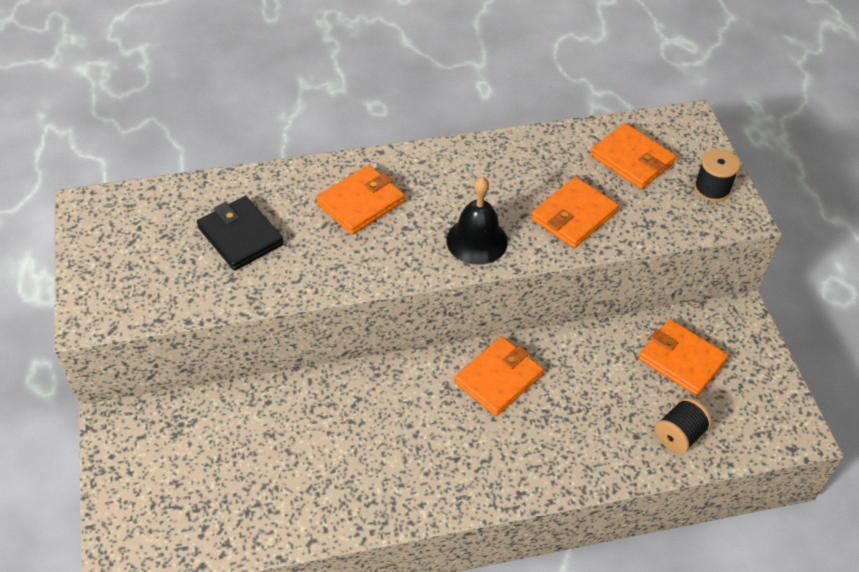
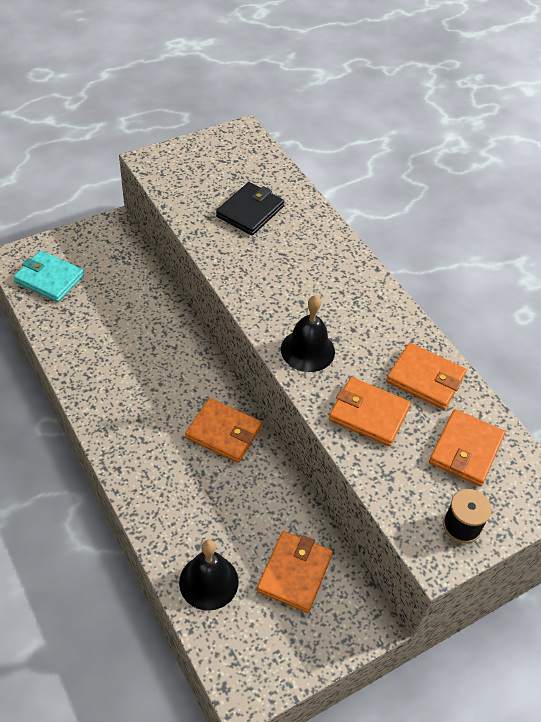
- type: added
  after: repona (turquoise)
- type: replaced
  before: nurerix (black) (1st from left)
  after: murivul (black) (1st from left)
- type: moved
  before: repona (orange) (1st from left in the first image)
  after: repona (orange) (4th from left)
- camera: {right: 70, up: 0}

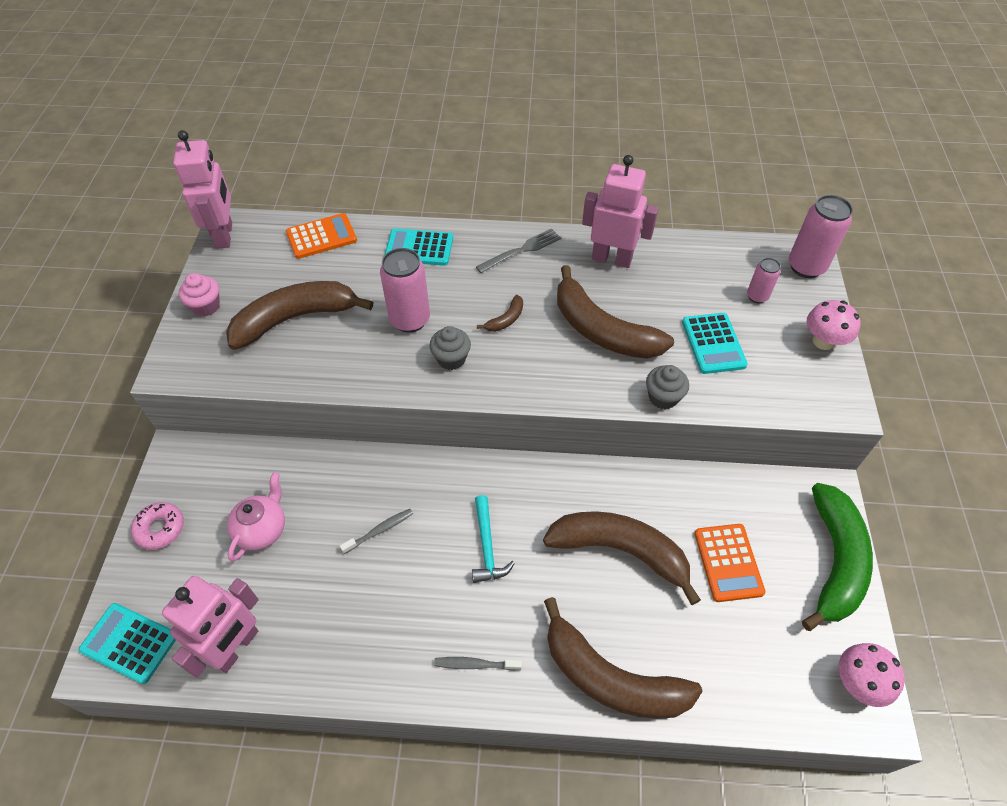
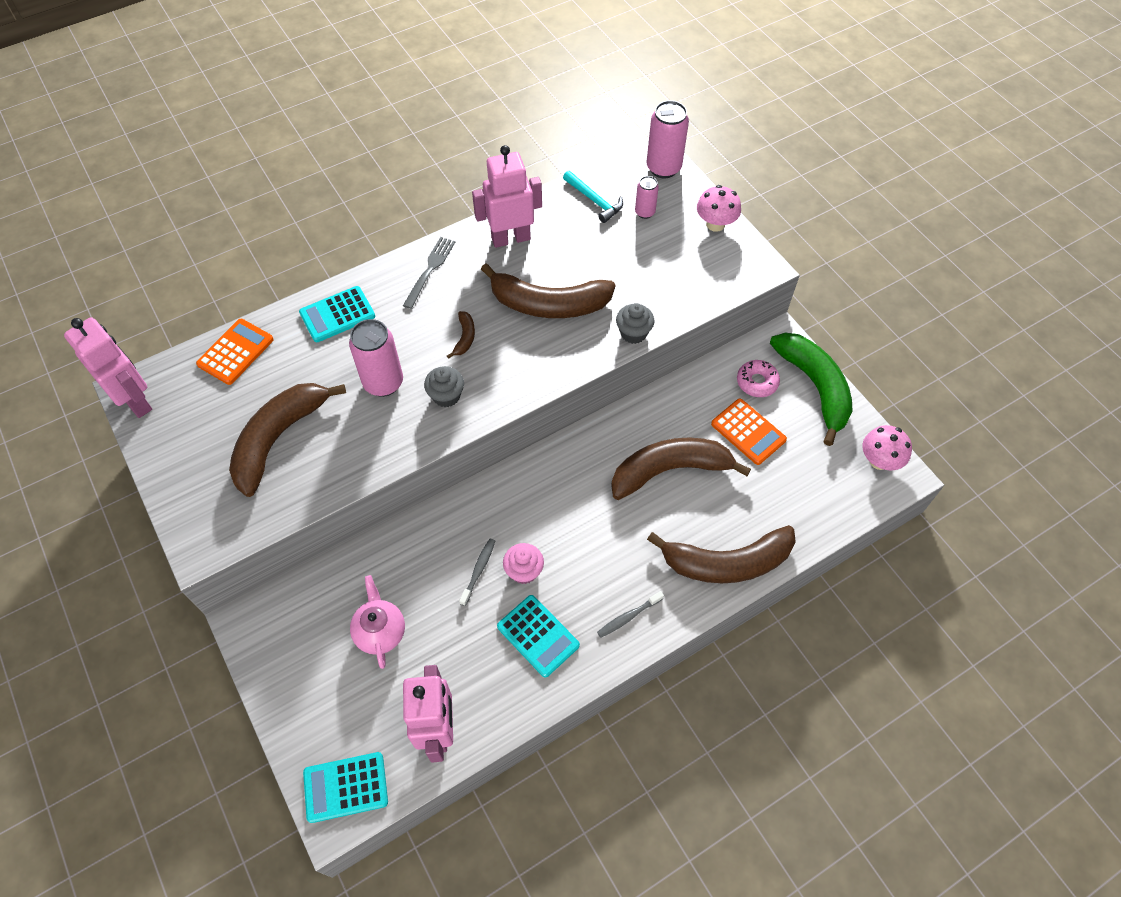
- type: moved
  before: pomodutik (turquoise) (3rd from left)
- type: moved
  before: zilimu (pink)
- type: moved
  before: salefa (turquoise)
- type: moved
  before: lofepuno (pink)
- camera: {right: -35, up: 5}

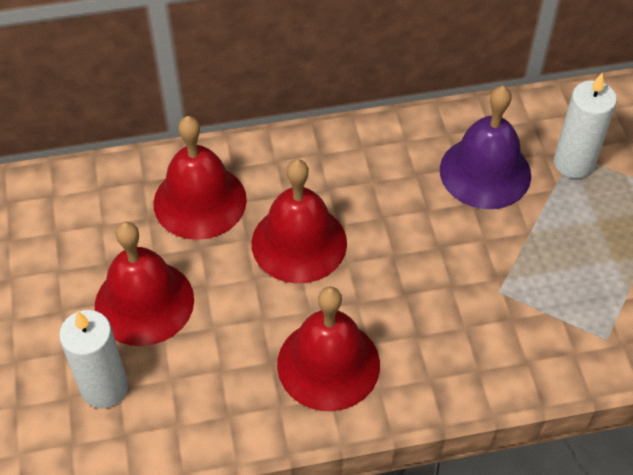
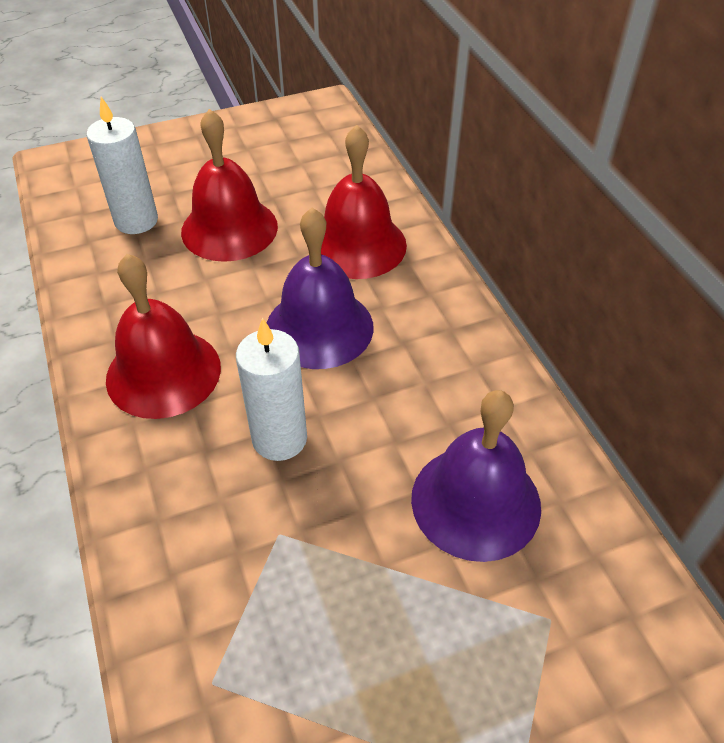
- type: moved
  before: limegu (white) (2nd from left)
- type: recoloured
  before: murivul (red) (3rd from left)
  after: murivul (purple) (1st from left)
- camera: {right: 80, up: -5}

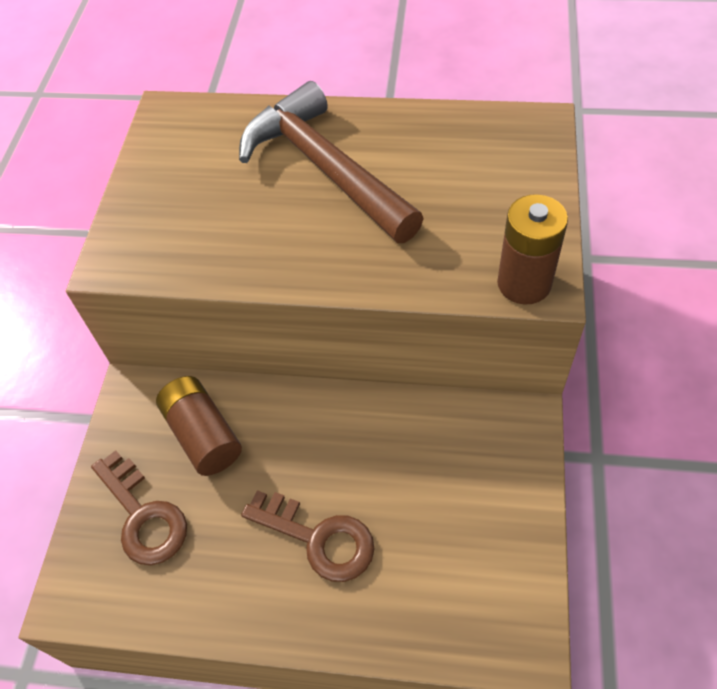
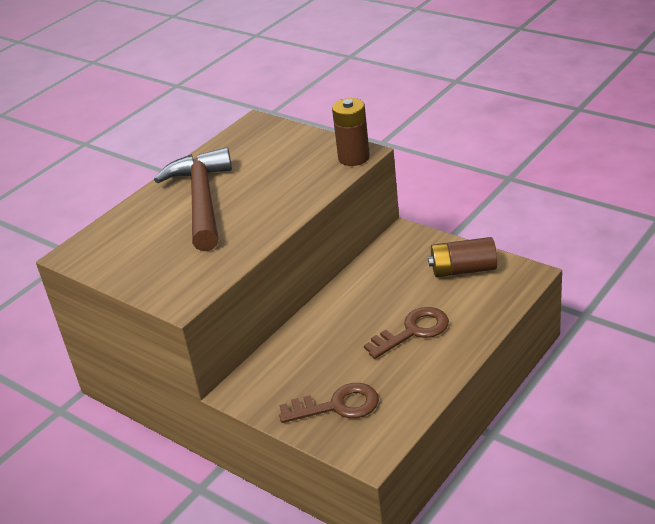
- type: turned
  before: salefa (brown)
  turn: 90
- type: moved
  before: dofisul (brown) (1st from left in the first image)
  after: dofisul (brown) (2nd from left)
- camera: {right: -60, up: -20}

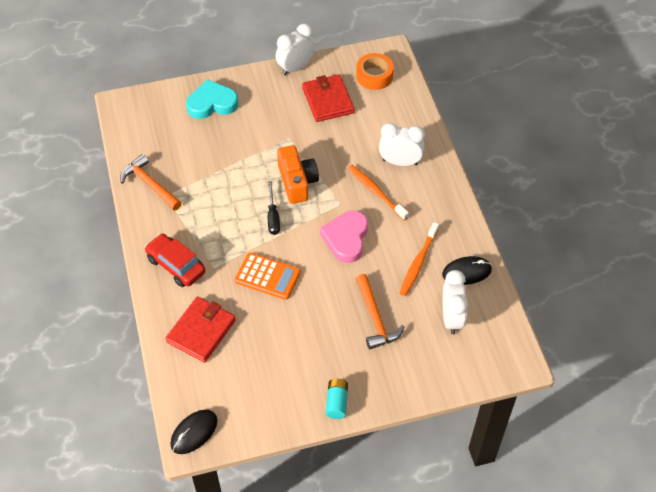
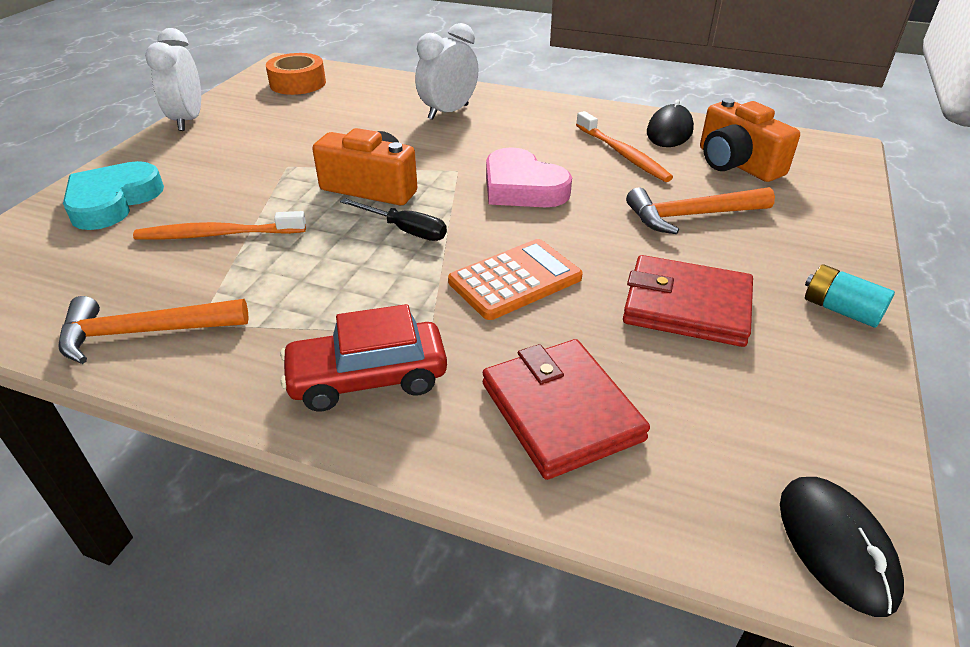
- type: moved
  before: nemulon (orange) (1st from left)
- type: moved
  before: repona (red) (2nd from left)
- type: turned
  before: salefa (orange) (2nd from left)
  turn: 150
- type: replaced
  before: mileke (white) (3rd from left)
  after: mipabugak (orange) (2nd from left)
- camera: {right: -55, up: -15}

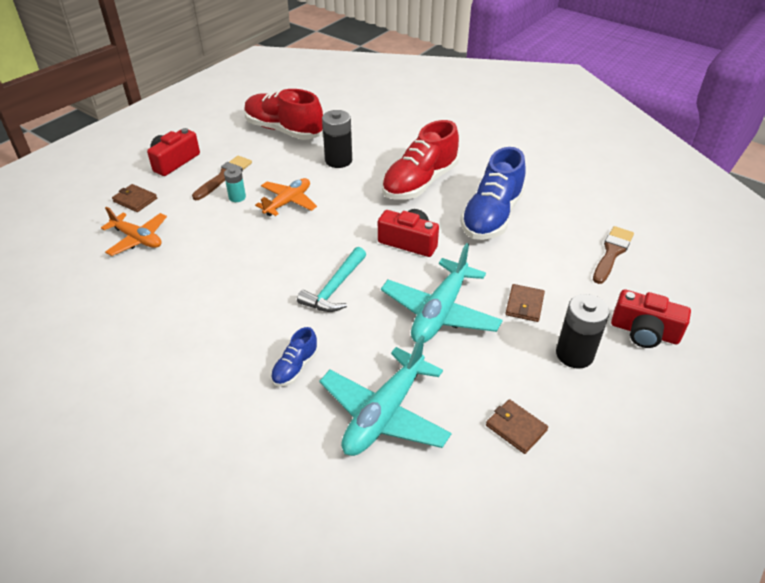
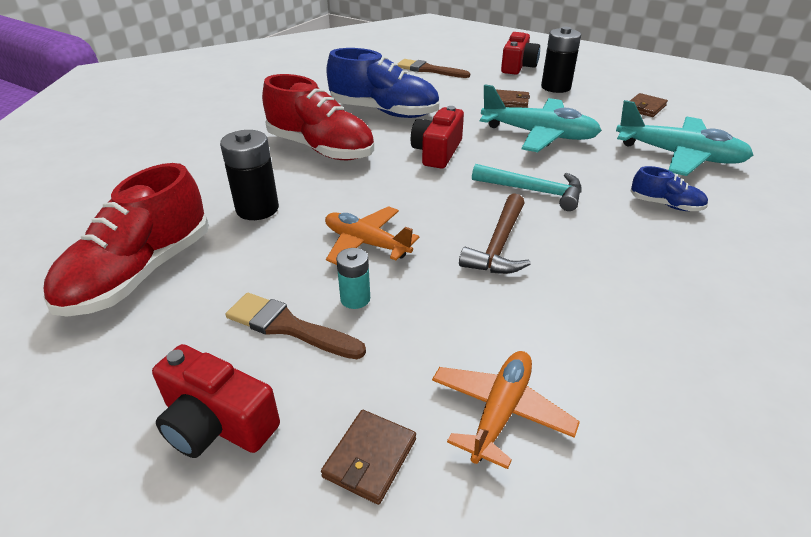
- type: added
  after: salefa (brown)
- camera: {right: -95, up: -5}

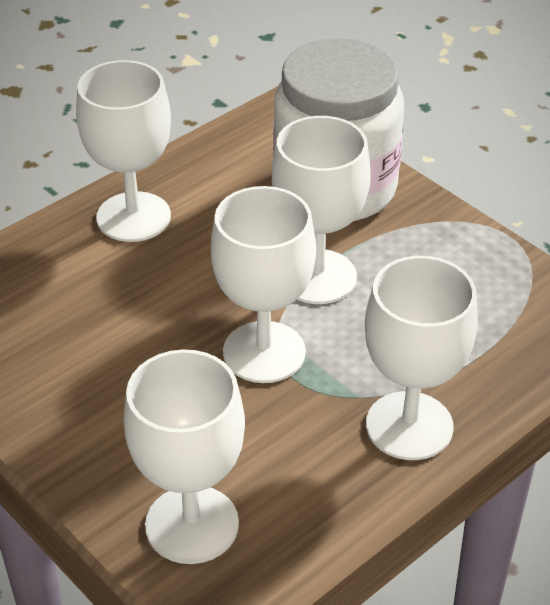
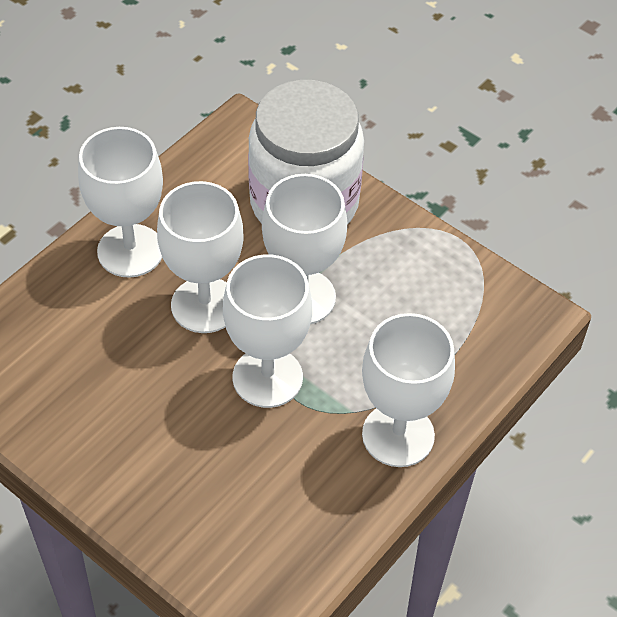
- type: moved
  before: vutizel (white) (2nd from left)
- camera: {right: -10, up: 10}

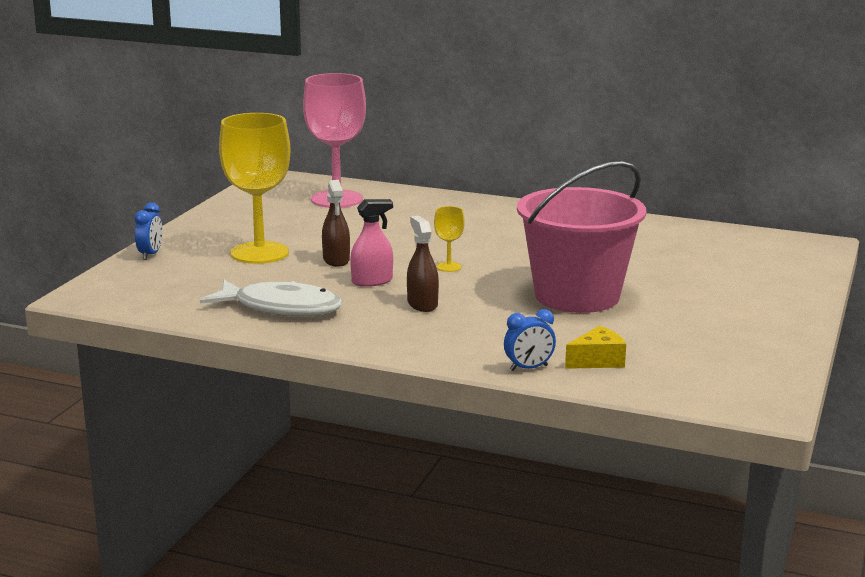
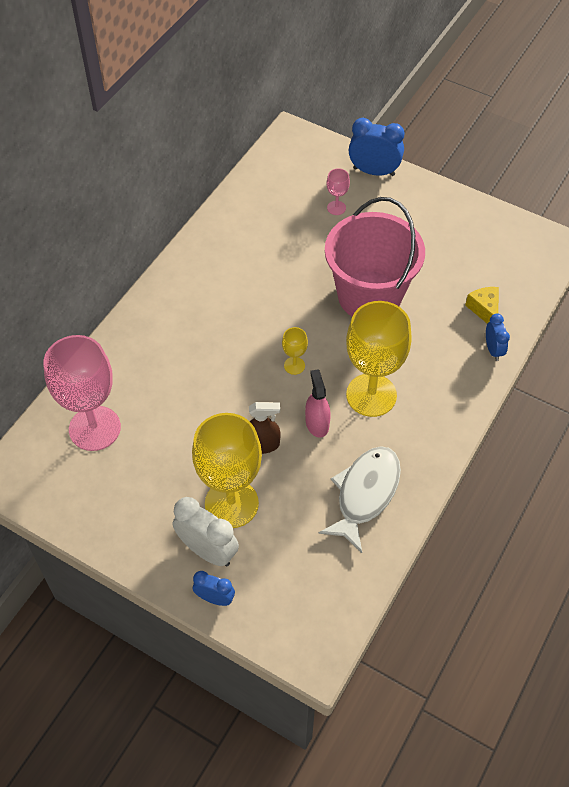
- type: added
  after: mileke (white)
- type: added
  after: vutizel (pink) (2nd from left)
- type: replaced
  before: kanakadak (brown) (2nd from left)
  after: vutizel (yellow) (3rd from left)
- type: added
  after: mileke (blue) (2nd from left)
- camera: {right: -80, up: 35}

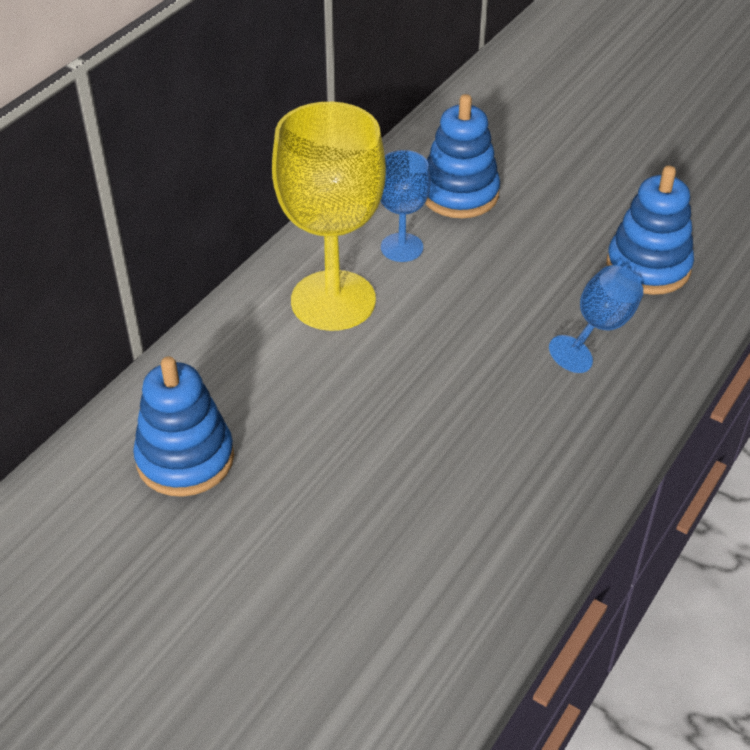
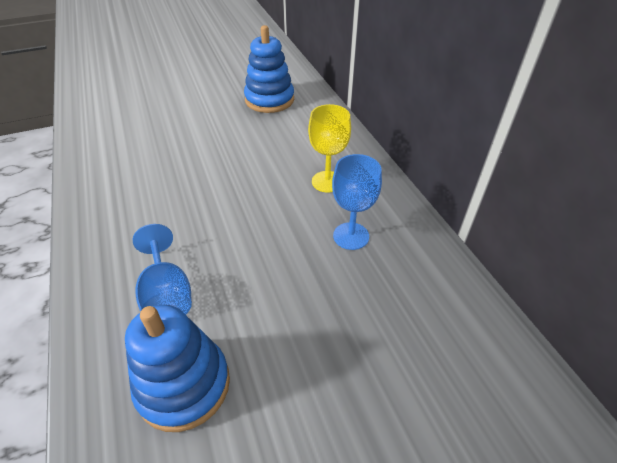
- type: resized
  before: vutizel (yellow)
  scale: 0.52
- type: removed
  before: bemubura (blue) (2nd from left)
- camera: {right: 125, up: 0}

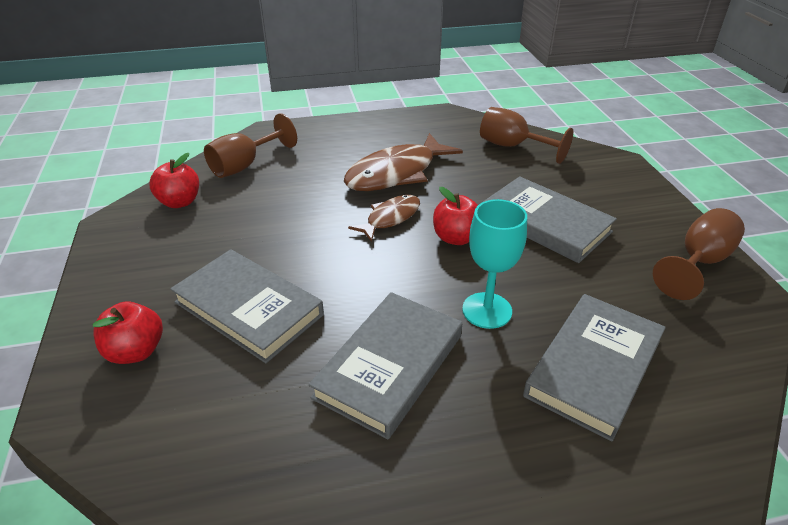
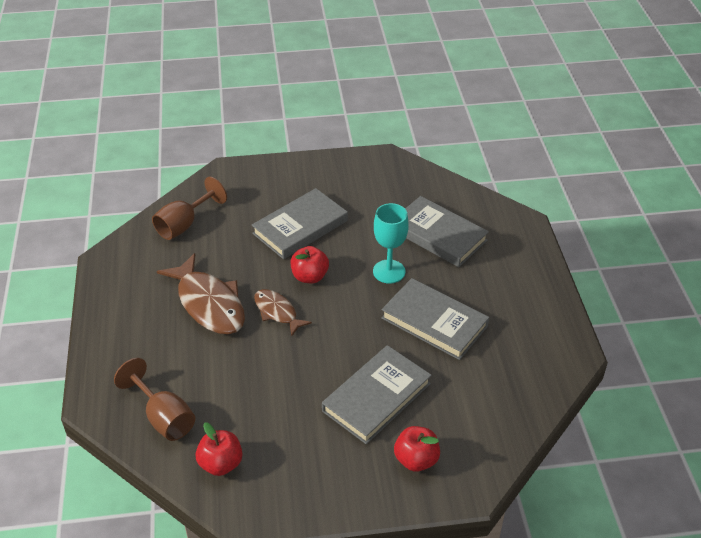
- type: removed
  before: vutizel (brown) (3rd from left)
- camera: {right: -85, up: 5}

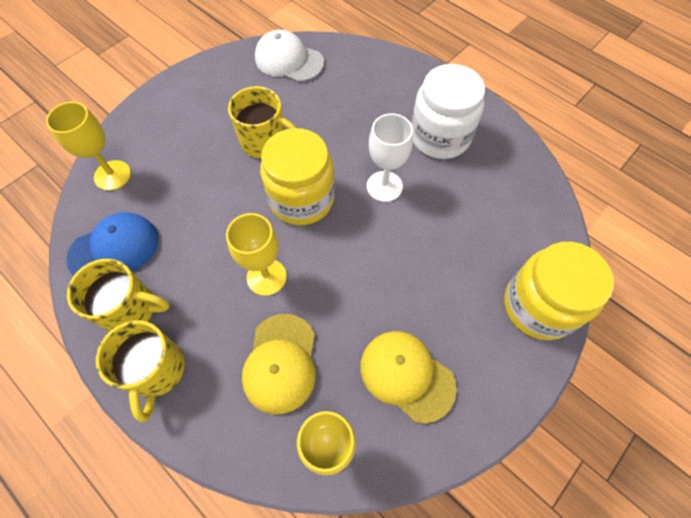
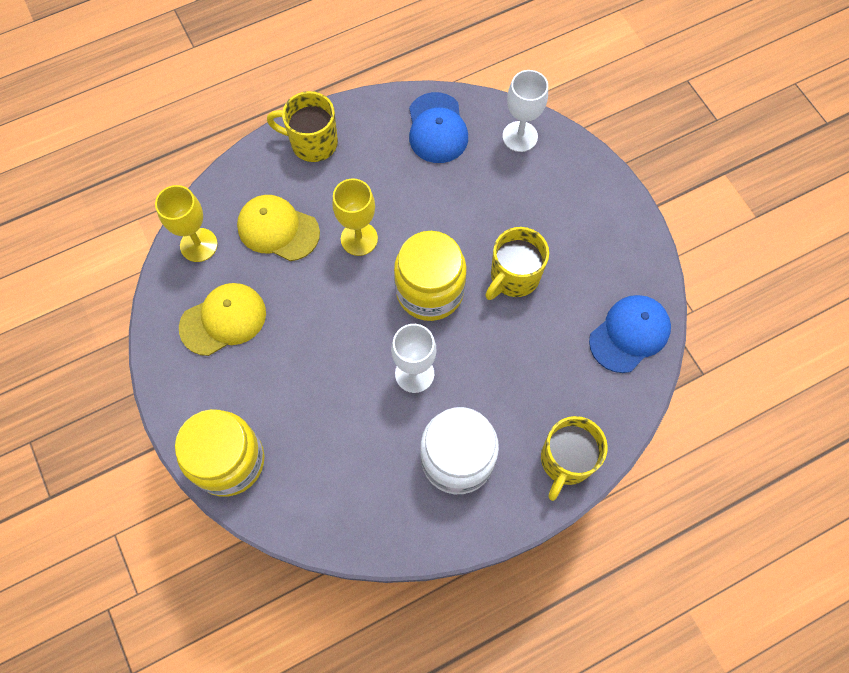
- type: recoloured
  before: vutizel (yellow) (1st from left)
  after: vutizel (white) (2nd from left)
- type: moved
  before: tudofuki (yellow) (1st from left in the first image)
  after: tudofuki (yellow) (3rd from left)
- type: recoloured
  before: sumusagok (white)
  after: sumusagok (blue) (2nd from left)
- camera: {right: 110, up: 5}

